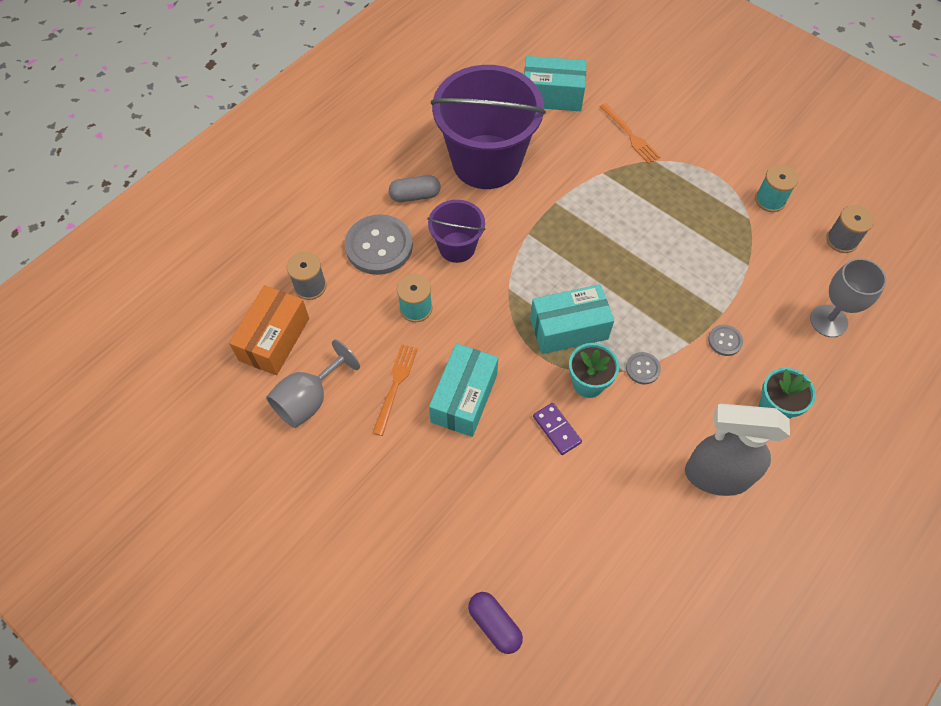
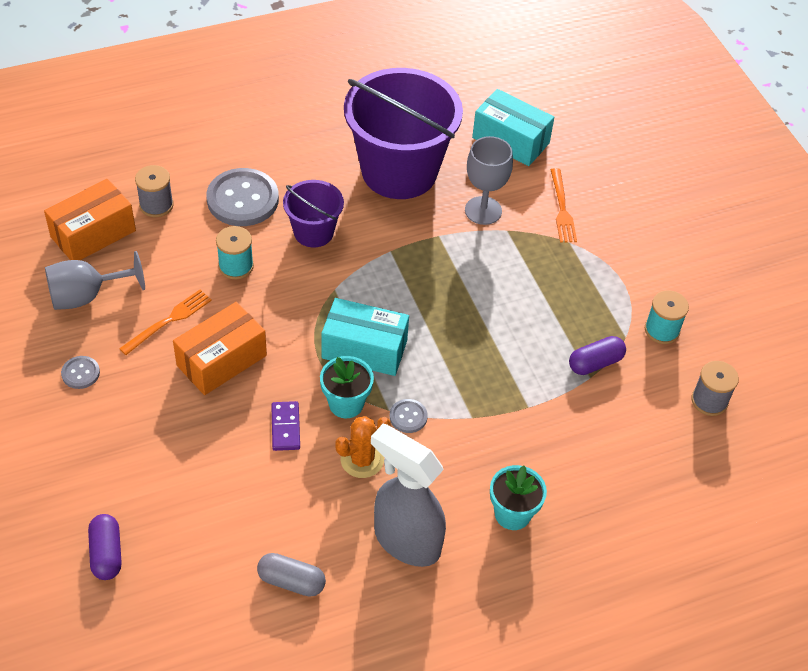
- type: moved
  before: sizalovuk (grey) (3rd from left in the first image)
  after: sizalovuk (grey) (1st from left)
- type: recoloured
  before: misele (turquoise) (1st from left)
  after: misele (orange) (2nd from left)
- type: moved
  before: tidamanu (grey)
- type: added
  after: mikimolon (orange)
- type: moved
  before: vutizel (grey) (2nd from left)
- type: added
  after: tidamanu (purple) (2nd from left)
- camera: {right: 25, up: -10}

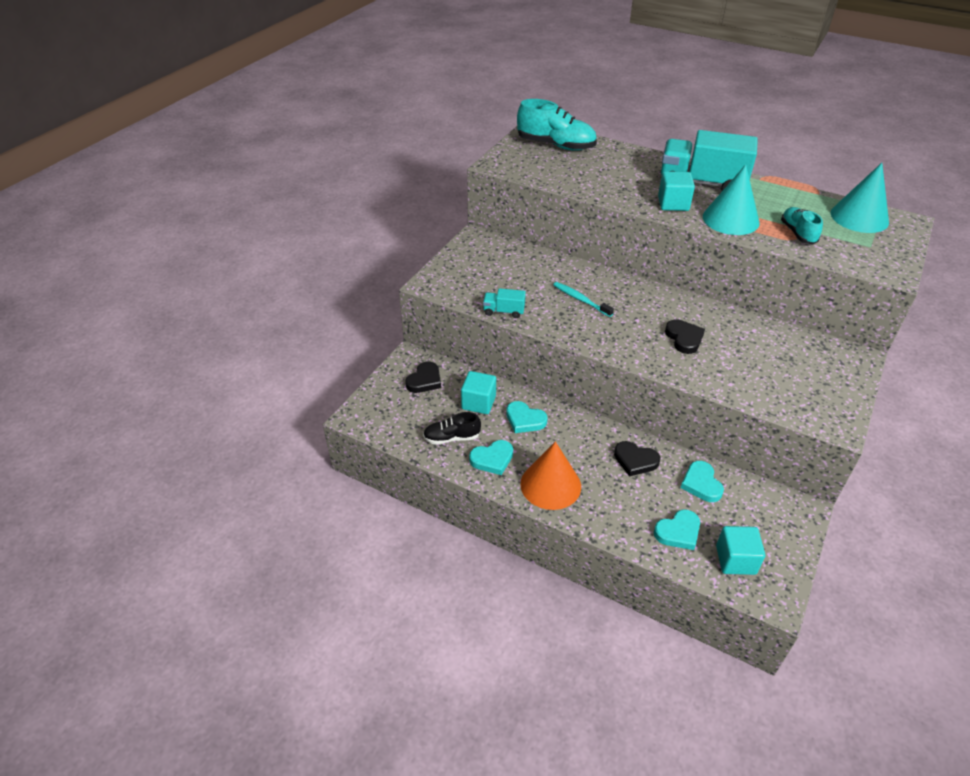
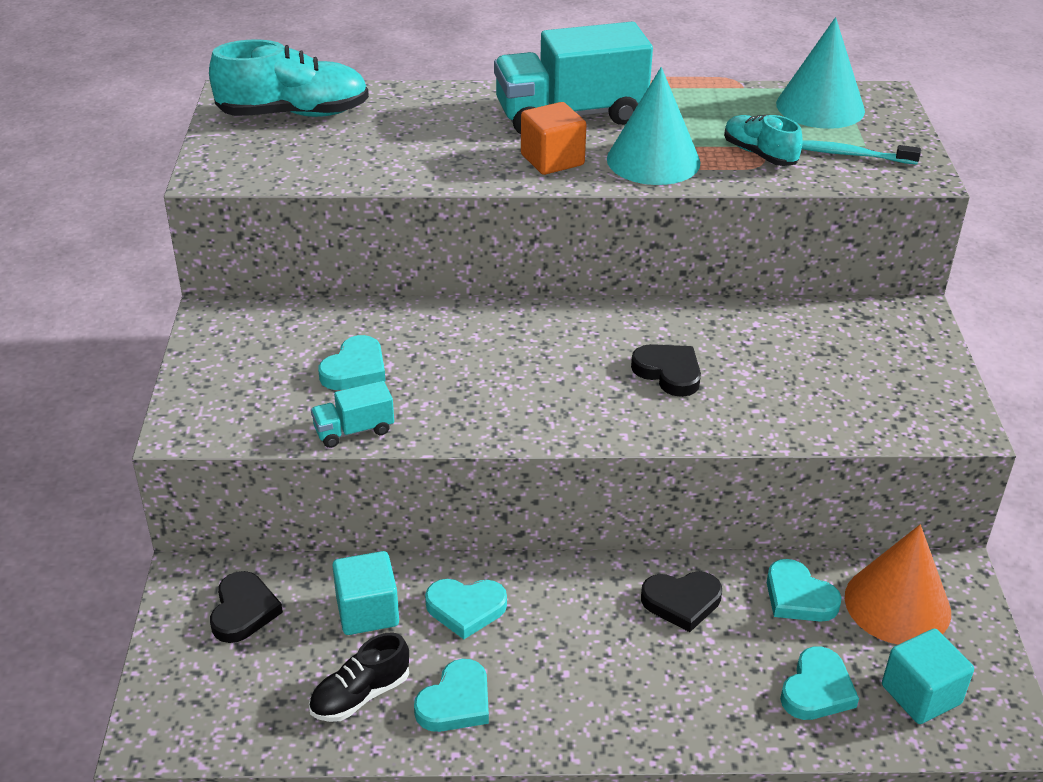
- type: added
  after: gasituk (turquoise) (1st from left)
- type: recoloured
  before: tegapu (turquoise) (2nd from left)
  after: tegapu (orange)
- type: moved
  before: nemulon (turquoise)
- type: moved
  before: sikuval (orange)
- camera: {right: -30, up: -5}

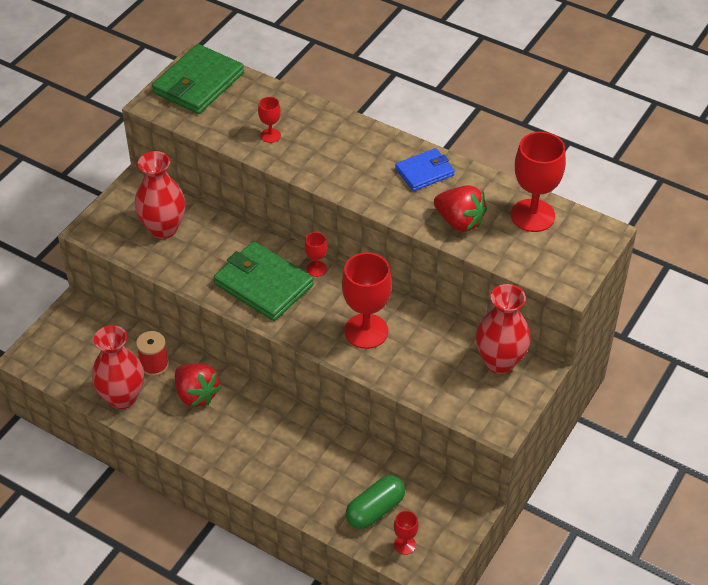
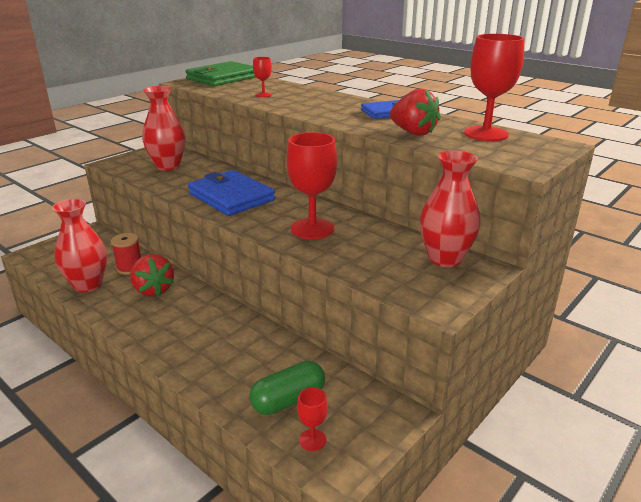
- type: recoloured
  before: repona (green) (2nd from left)
  after: repona (blue) (1st from left)
- type: removed
  before: vutizel (red) (2nd from left)
- camera: {right: 10, up: -20}

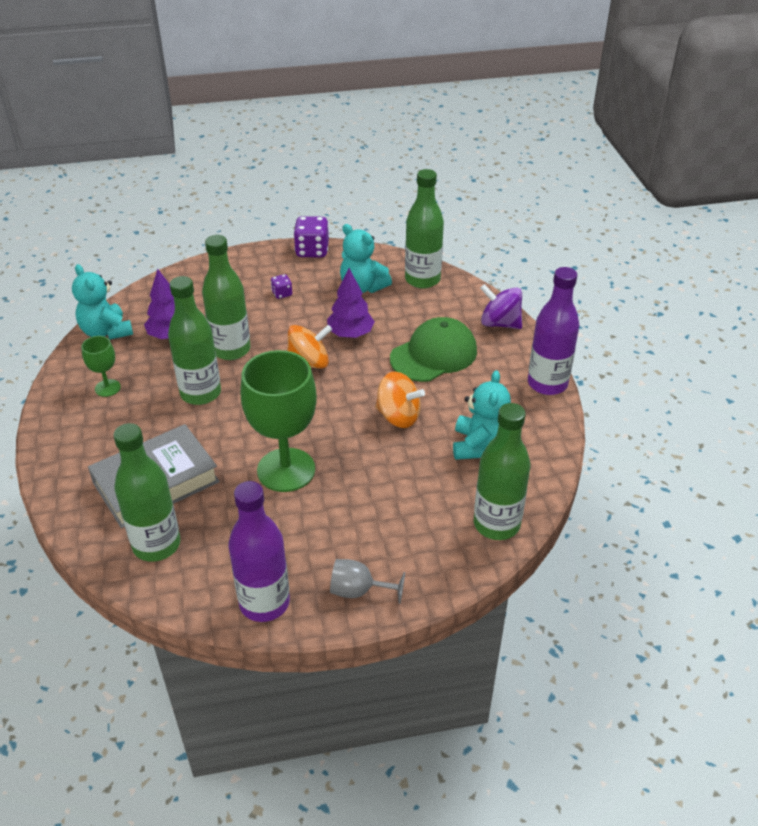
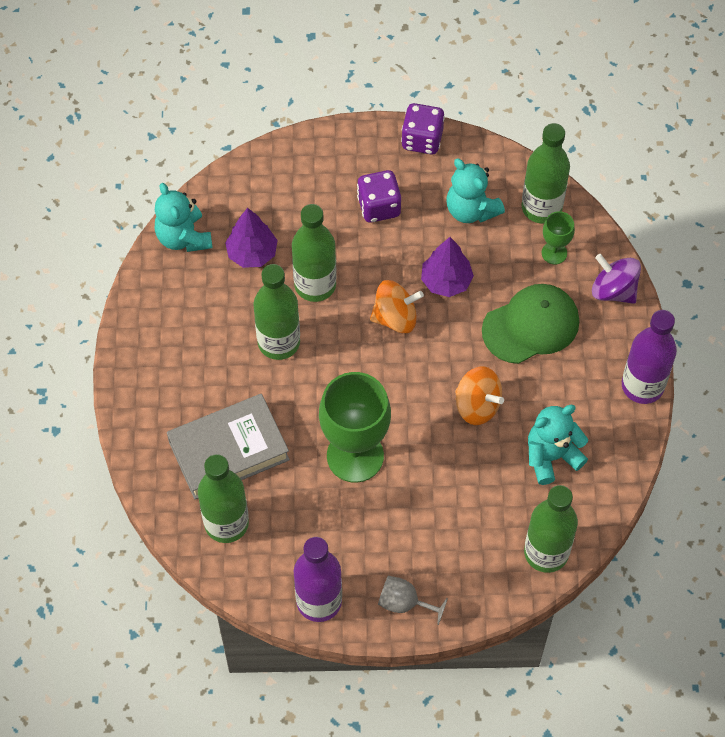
- type: resized
  before: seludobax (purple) (1st from left)
  scale: 1.9
- type: turned
  before: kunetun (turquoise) (3rd from left)
  turn: -135
- type: moved
  before: vutizel (green) (1st from left in the first image)
  after: vutizel (green) (2nd from left)
- camera: {right: 10, up: 20}

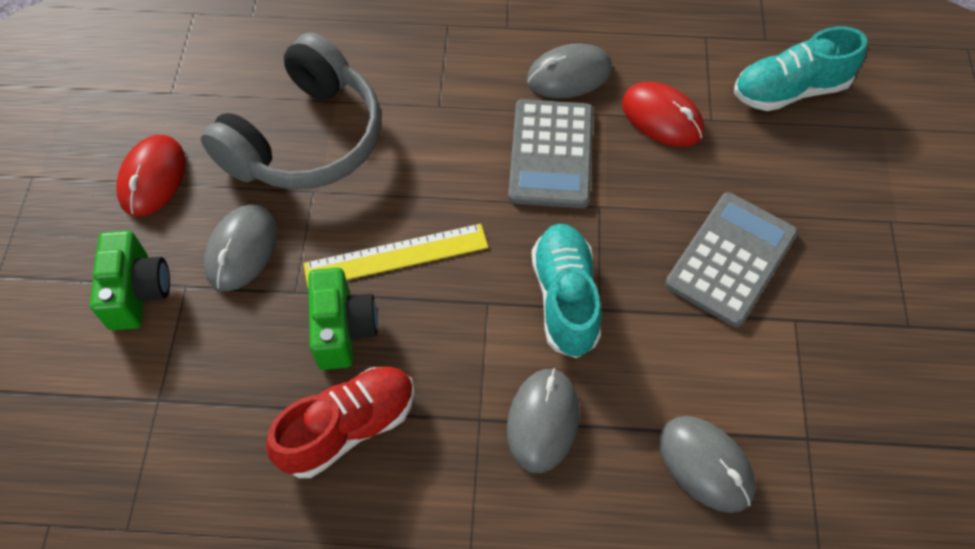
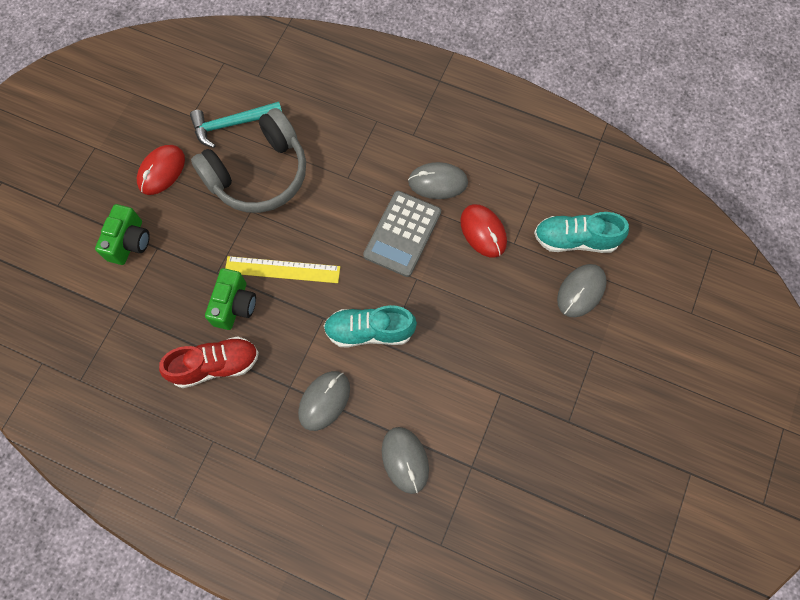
- type: added
  after: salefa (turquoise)
- type: turned
  before: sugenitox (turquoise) (1st from left)
  turn: -105
- type: moved
  before: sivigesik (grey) (1st from left in the first image)
  after: sivigesik (grey) (4th from left)
- type: removed
  before: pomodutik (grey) (2nd from left)
- camera: {right: 20, up: 10}

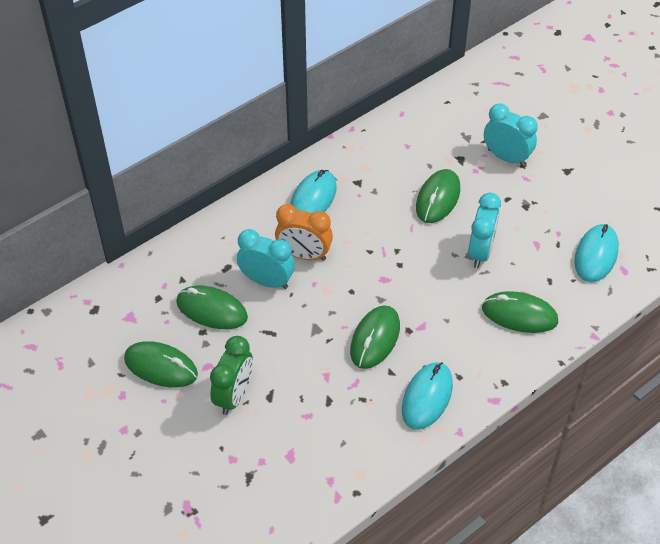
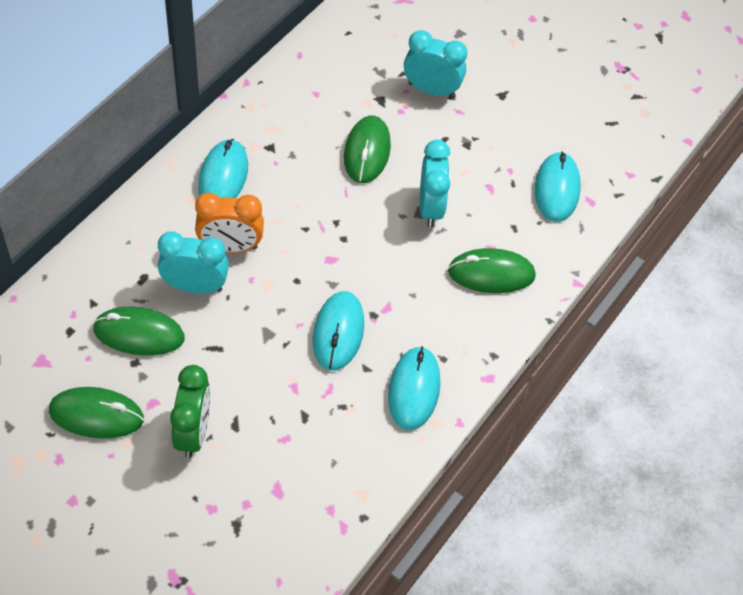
- type: recoloured
  before: sivigesik (green) (3rd from left)
  after: sivigesik (turquoise) (2nd from left)
- camera: {right: -20, up: 5}

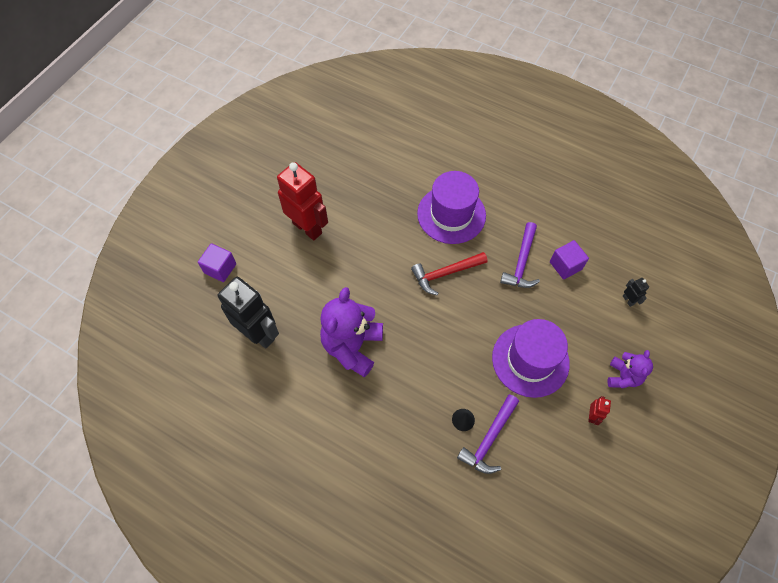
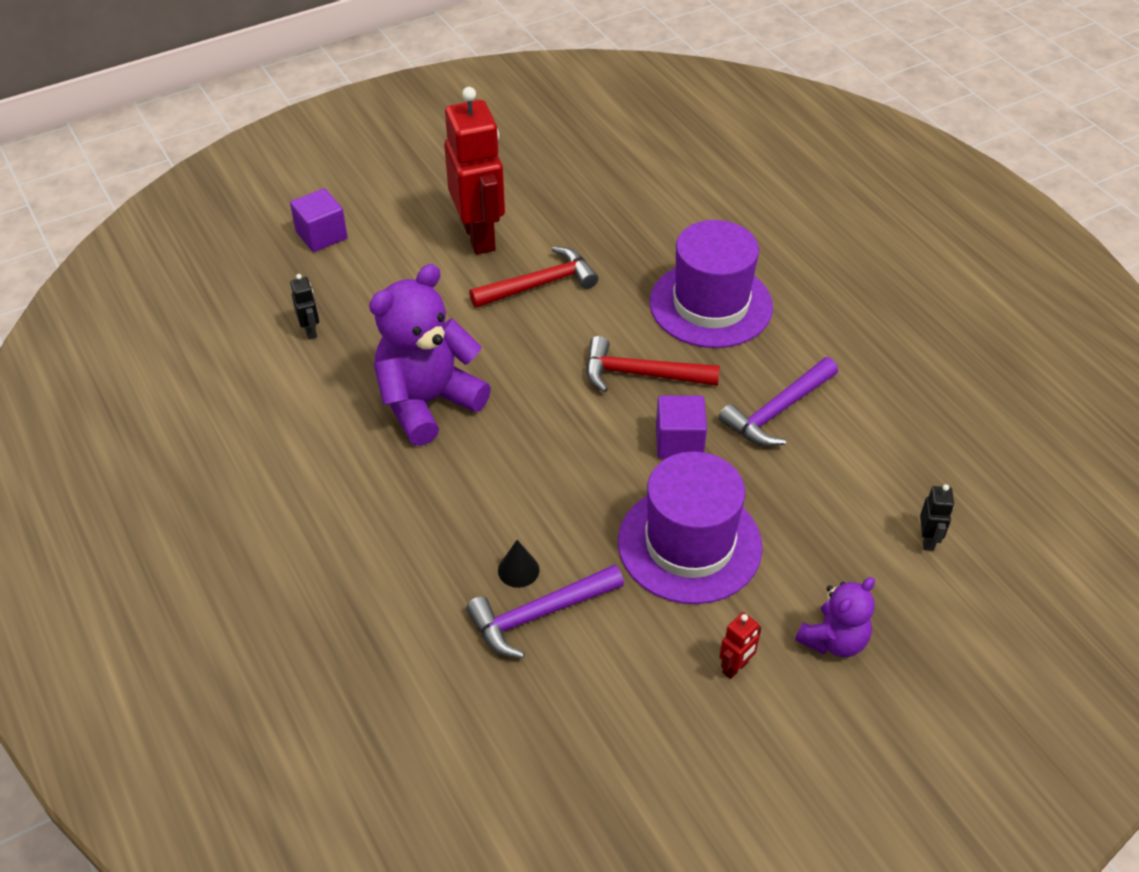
- type: resized
  before: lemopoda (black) (1st from left)
  scale: 0.41
- type: added
  after: salefa (red) (1st from left)
- type: moved
  before: tegapu (purple) (2nd from left)
- camera: {right: 30, up: -15}

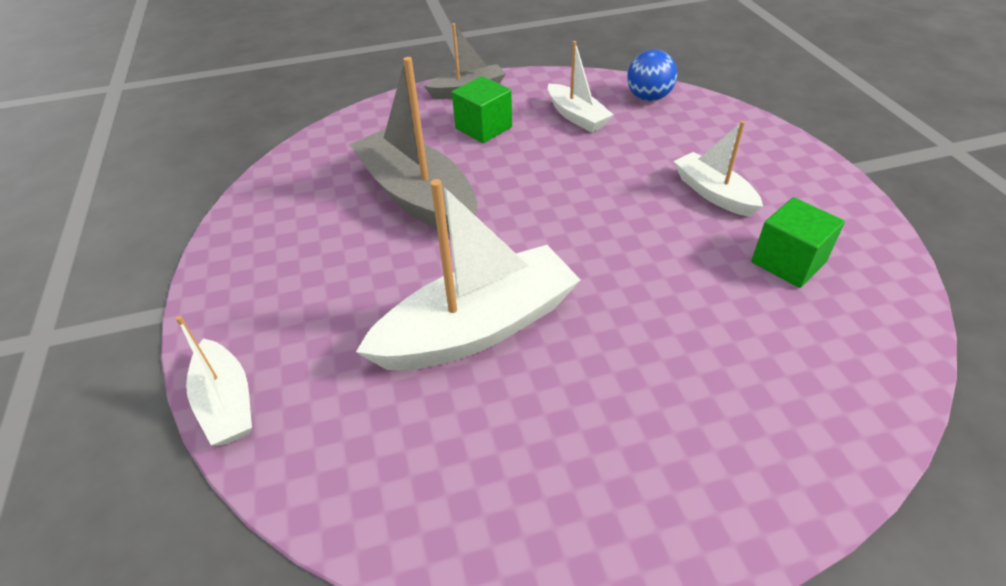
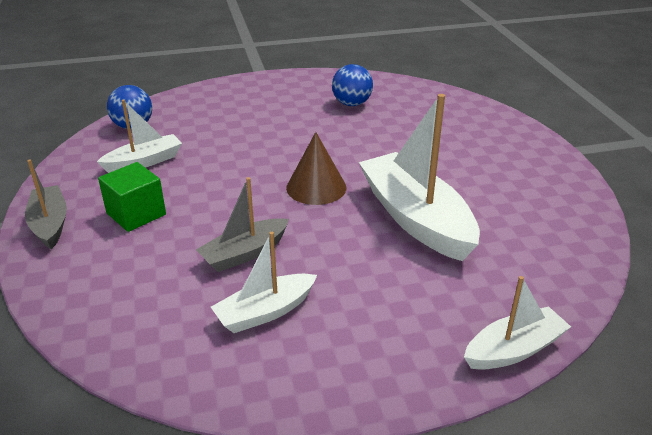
- type: resized
  before: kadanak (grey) (1st from left in the first image)
  scale: 0.56
- type: moved
  before: kadanak (white) (4th from left in the first image)
  after: kadanak (white) (2nd from left)
- type: added
  after: sikuval (brown)
- type: replaced
  before: tegapu (green) (2nd from left)
  after: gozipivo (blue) (2nd from left)
- camera: {right: -90, up: -10}

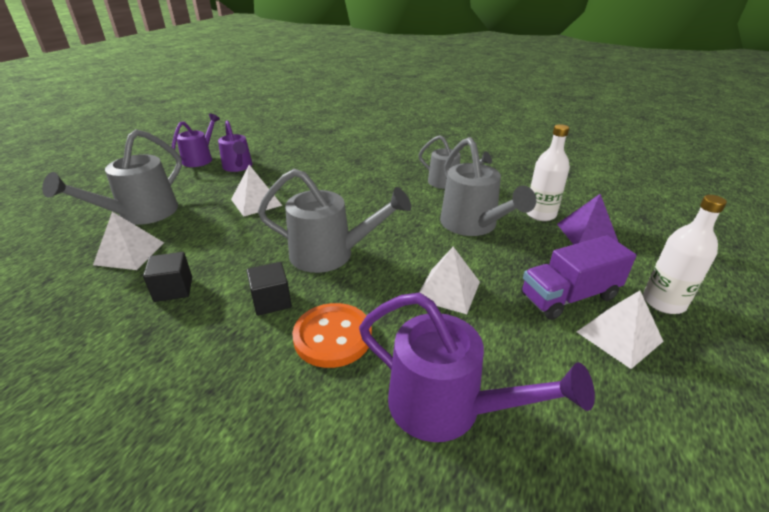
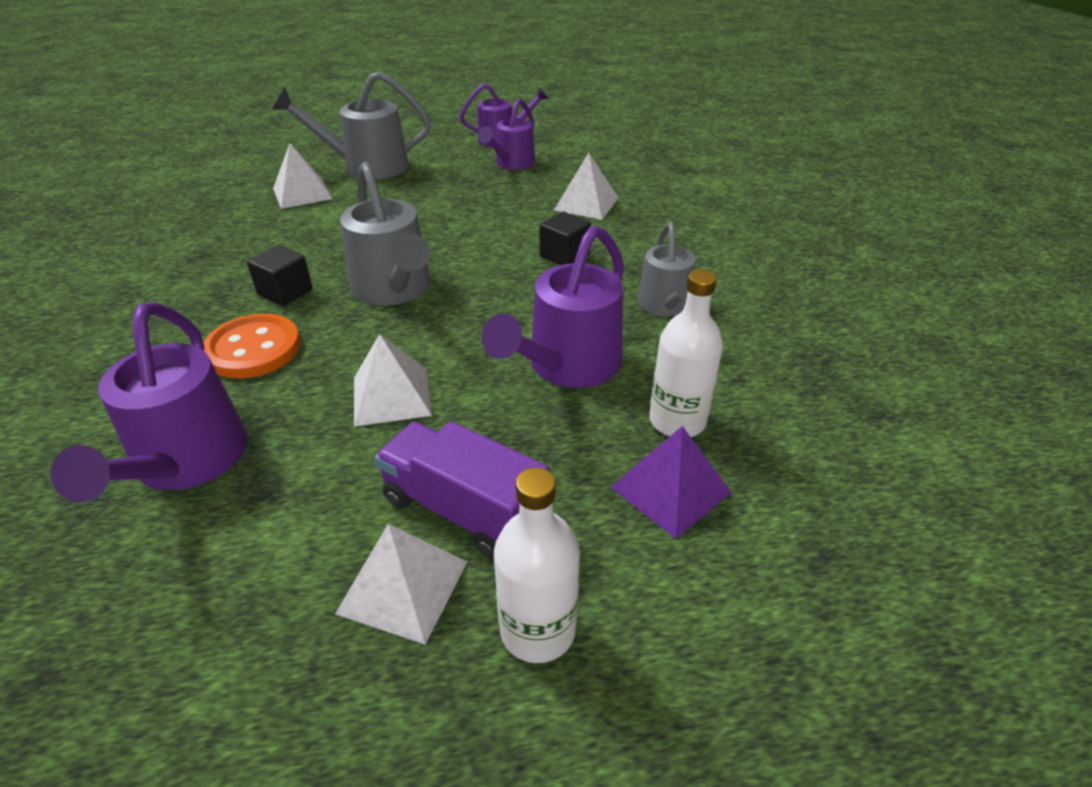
- type: recoloured
  before: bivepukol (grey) (4th from left)
  after: bivepukol (purple) (4th from left)
- type: moved
  before: tegapu (black) (1st from left in the first image)
  after: tegapu (black) (2nd from left)
- type: moved
  before: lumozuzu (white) (2nd from left in the first image)
  after: lumozuzu (white) (4th from left)
- camera: {right: 55, up: 5}

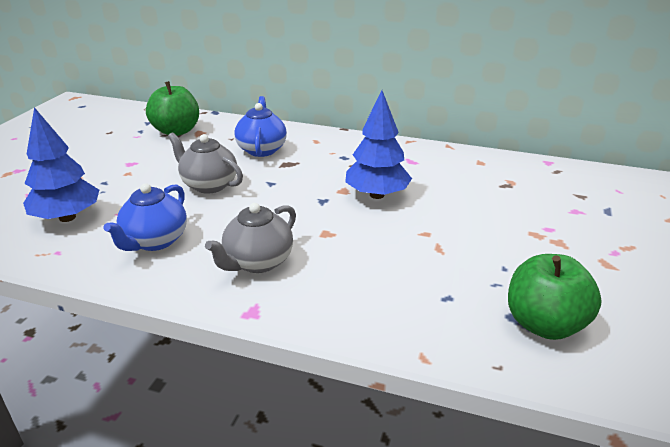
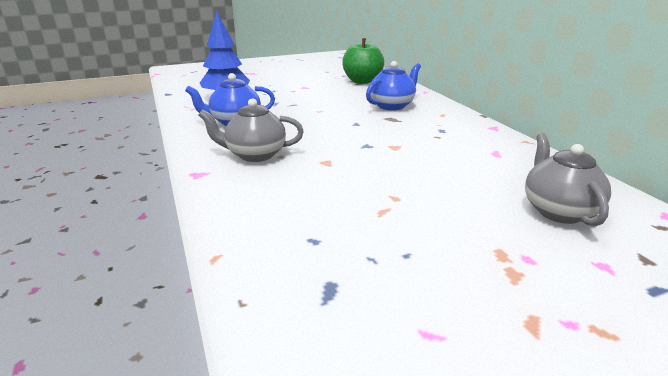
- type: moved
  before: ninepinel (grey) (1st from left in the first image)
  after: ninepinel (grey) (2nd from left)
- type: removed
  before: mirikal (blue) (2nd from left)
- type: removed
  before: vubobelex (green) (2nd from left)
- camera: {right: 50, up: -5}

